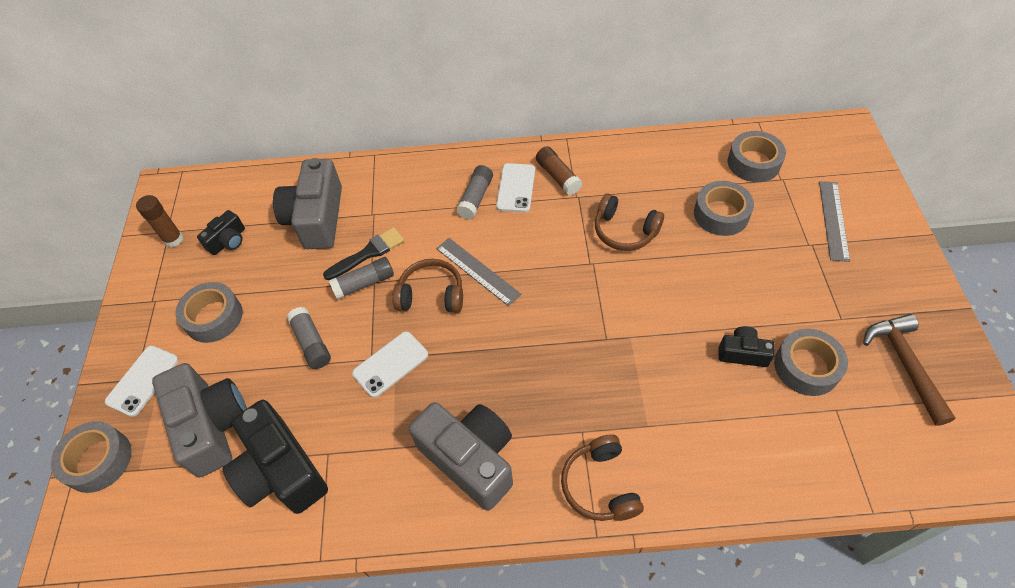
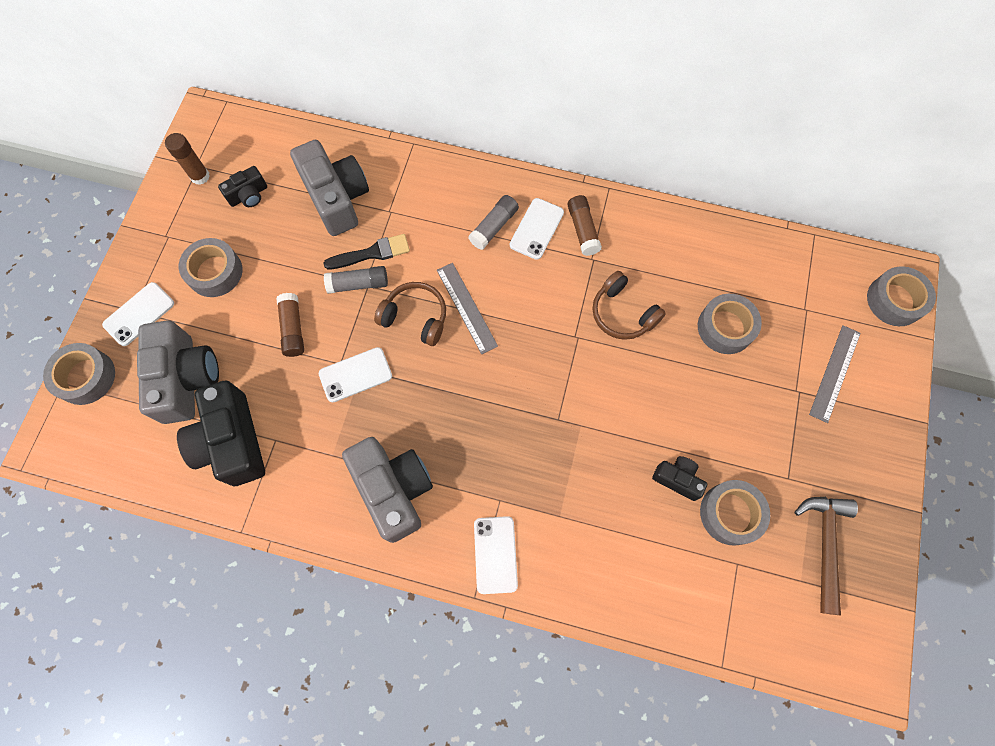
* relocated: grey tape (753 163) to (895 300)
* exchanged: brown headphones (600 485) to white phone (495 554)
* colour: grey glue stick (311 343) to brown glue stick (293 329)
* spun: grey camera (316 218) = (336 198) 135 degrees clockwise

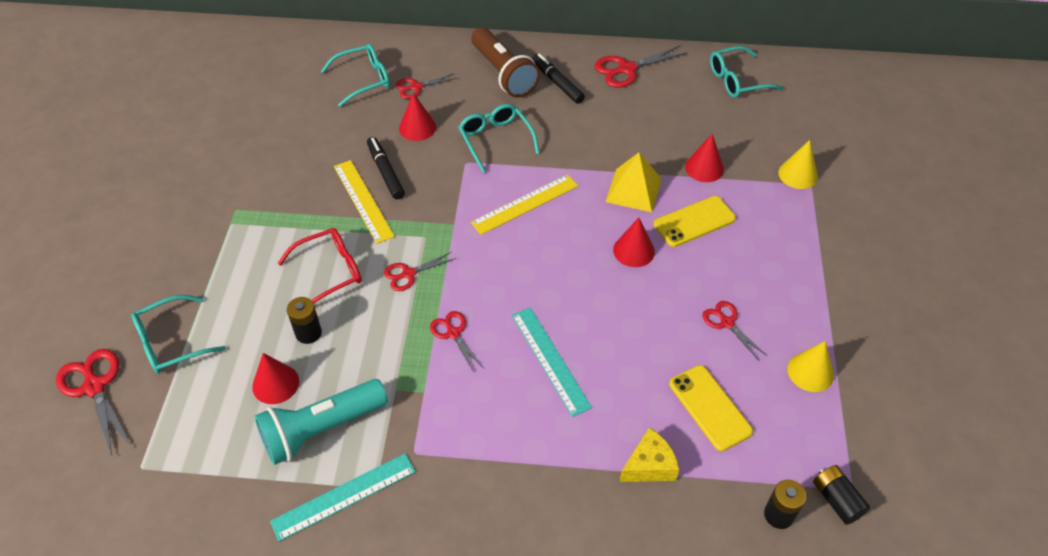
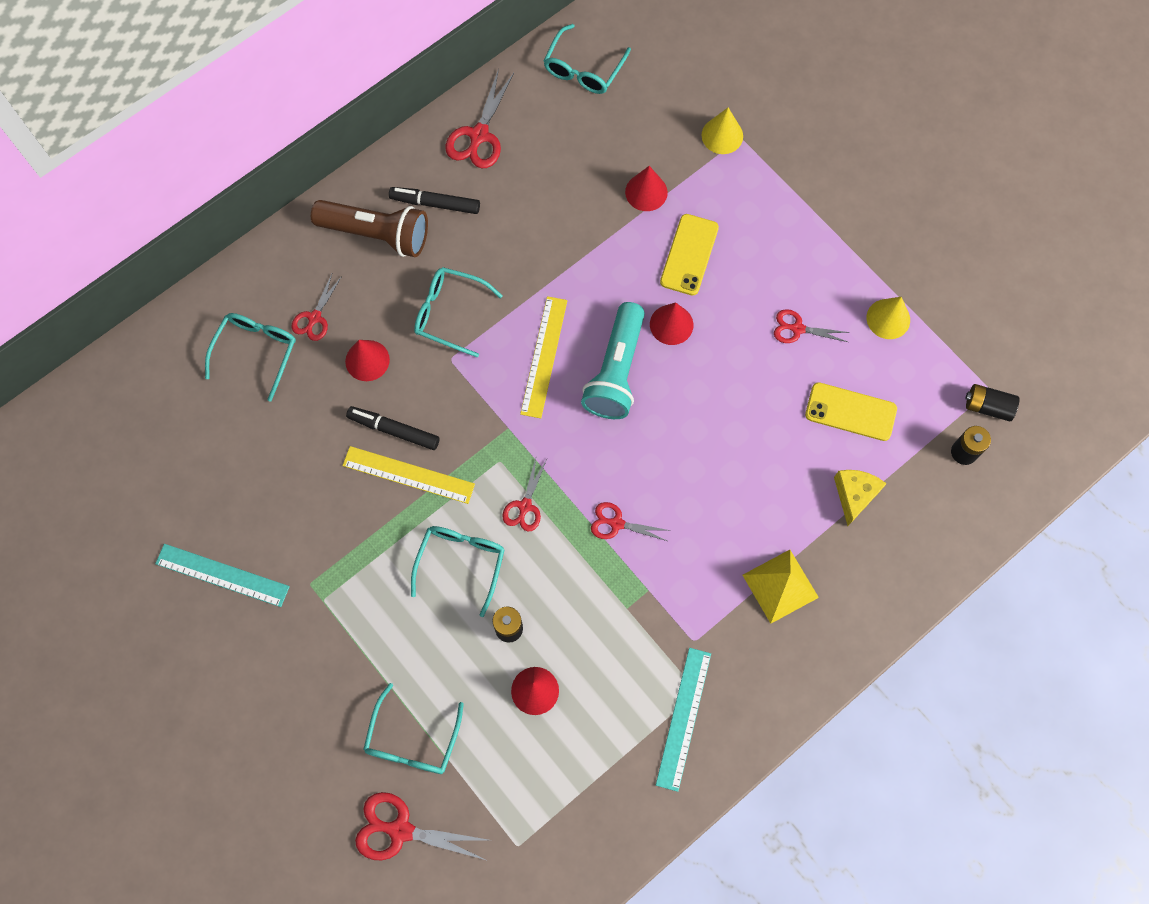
* relocated: turquoise flashlight (321 429) to (616 371)
* relocated: turquoise ruler (550 360) to (222 575)
* relocated: yellow pyramid (633 190) to (780 586)
* colour: red glasses (330 272) to turquoise glasses (461 563)

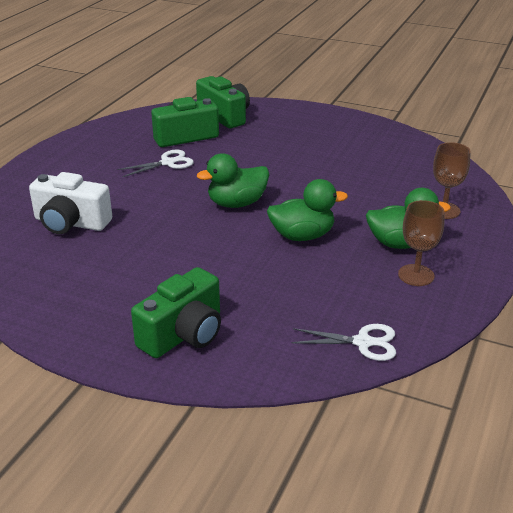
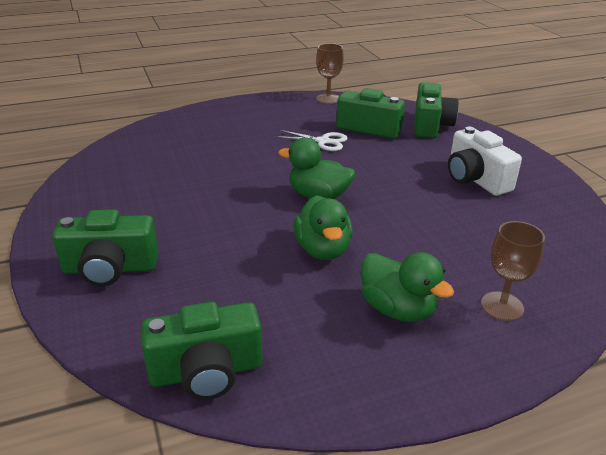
* relocated: white camera (71 223) to (475 179)
* relocated: brown goblet (416 275) to (328 98)
* exchanged: white scissors (363 342) to green camera (206 371)
* spun: green duck (302 236) = (323 249) 45 degrees clockwise

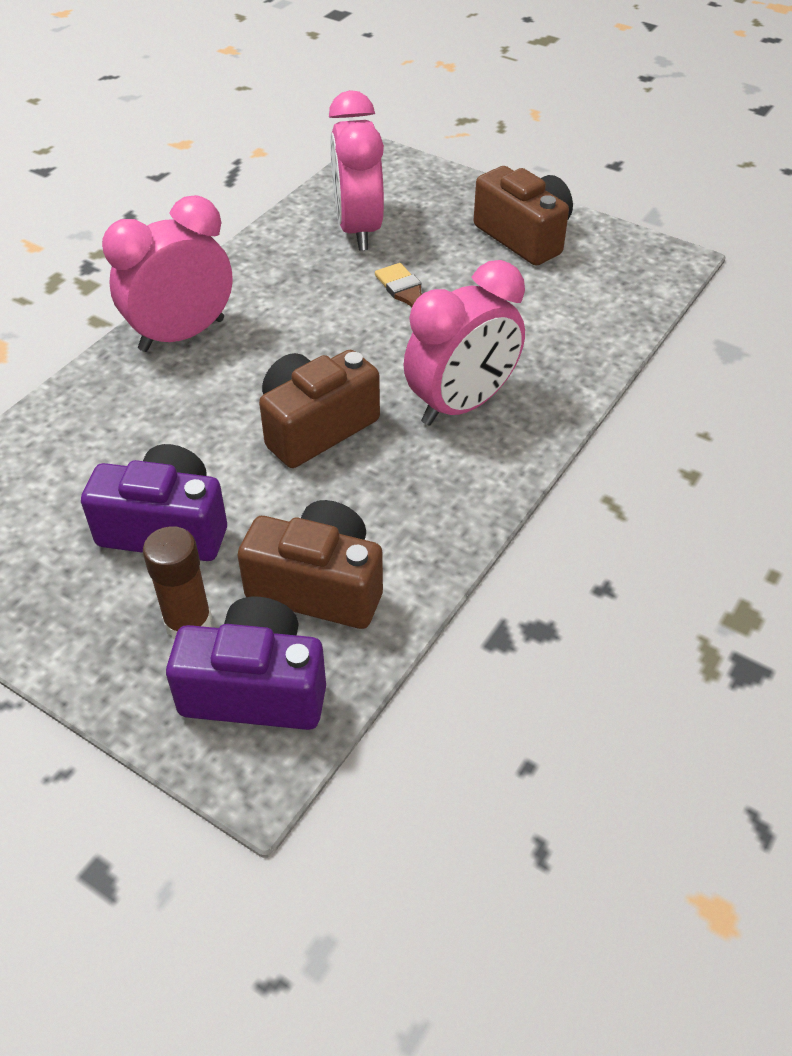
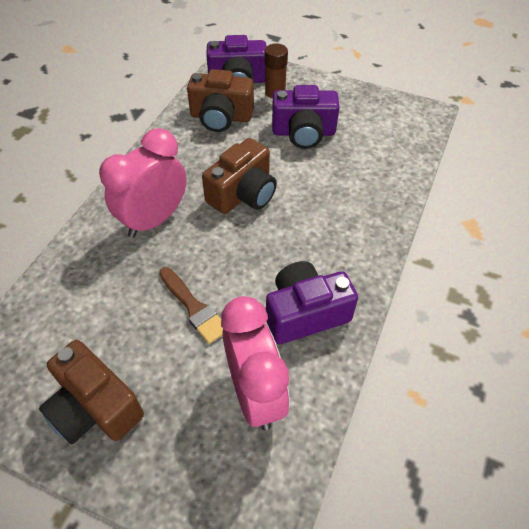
* missing: pink clock (182 335)
* appeared: purple camera (305 313)

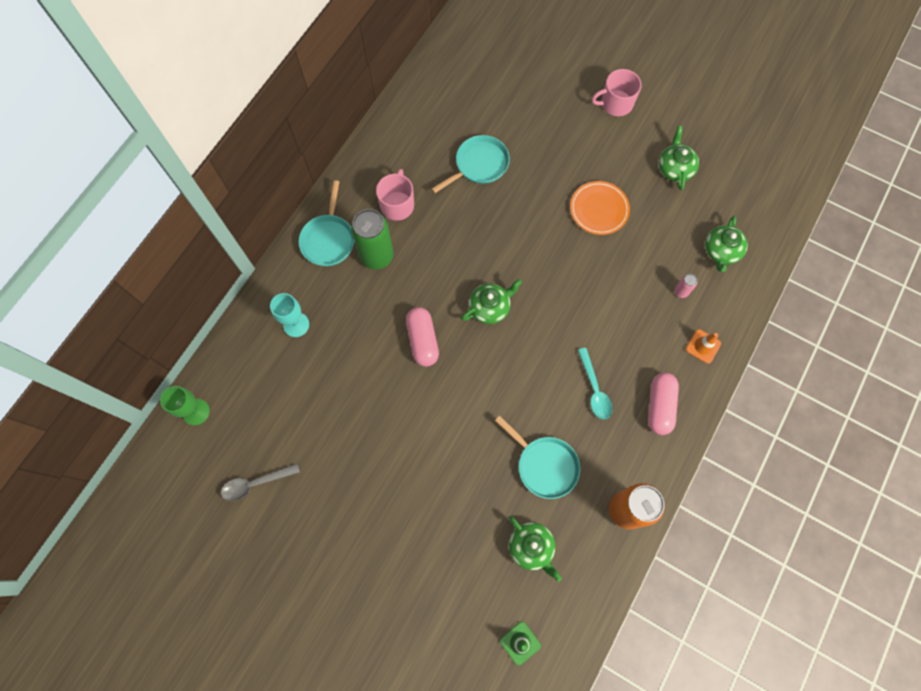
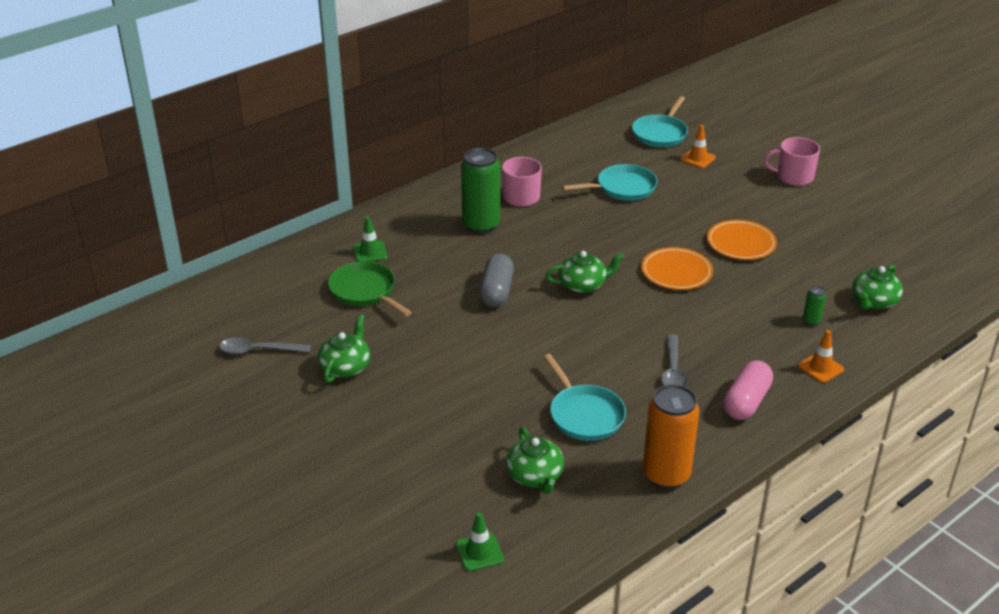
* missing: green goblet (196 412)
* appeared: green pan (365 291)
* appeared: orange plate (676 272)
* appeared: orange traffic cone (698 158)
* relocated: turquoise pan (328 239) to (660 134)
* relocated: green teapot (675 168) to (345 367)
* exchanged: turquoise goblet (296 324) to green traffic cone (370 252)
* colour: pink capsule (423 340) to grey capsule (496 292)
* colour: turquoise spoon (594 389) to grey spoon (673 371)
* colour: pink can (681 292) to green can (811 321)

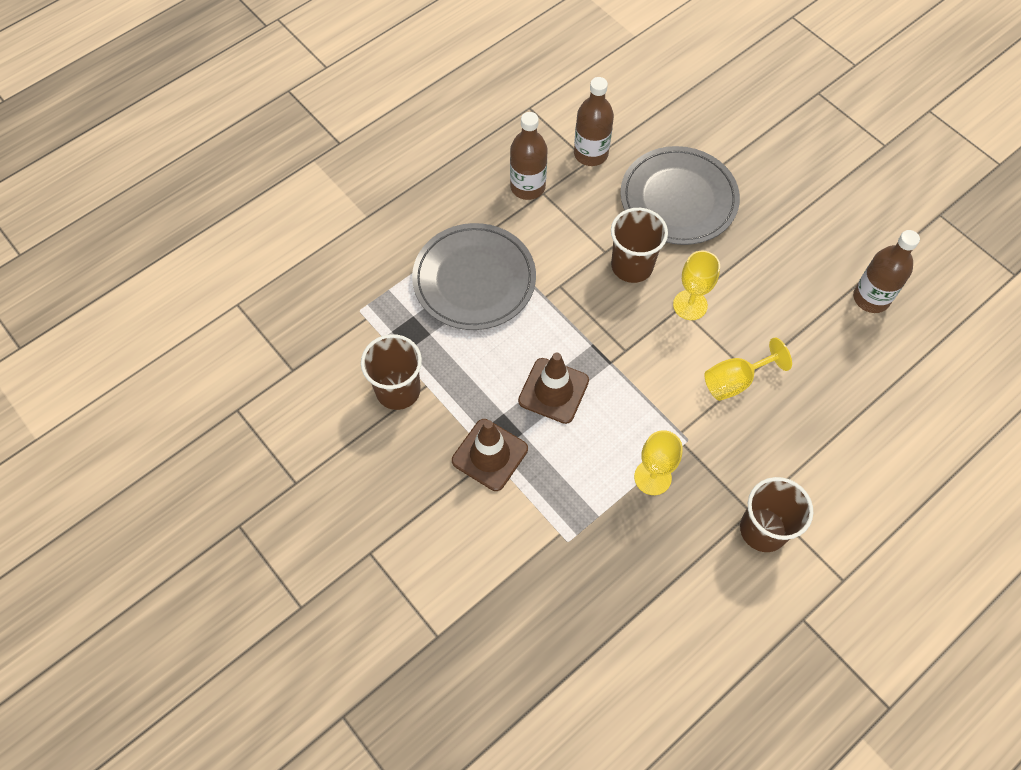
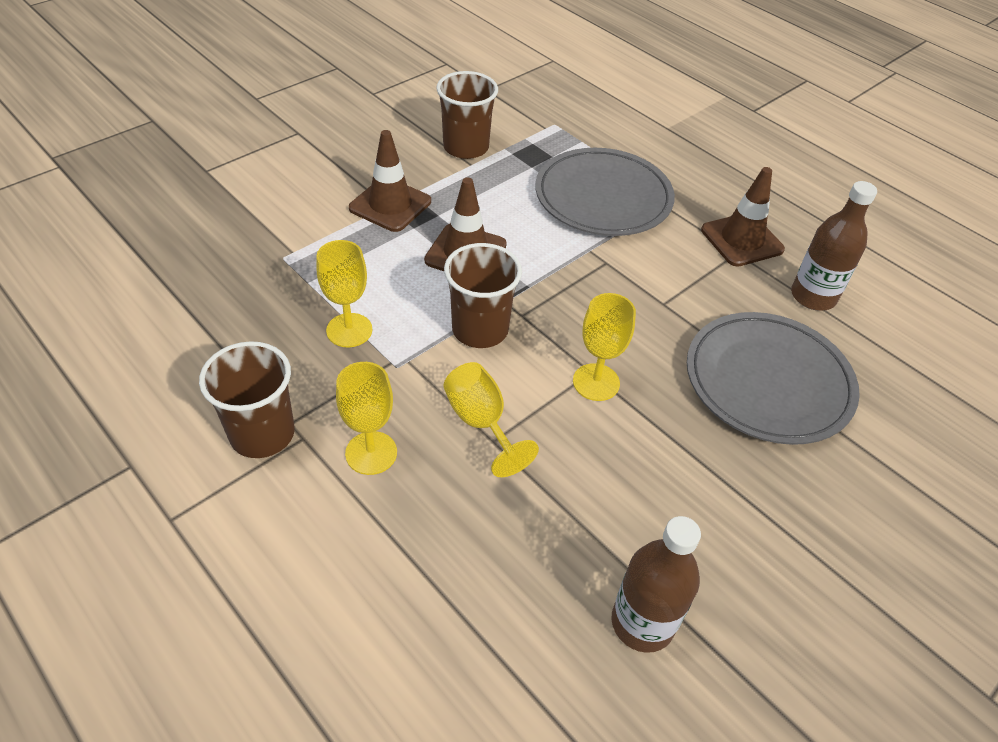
* appeared: yellow goblet (371 453)
* relocated: brown cup (632 266) to (480 329)
* exchanged: brown bottle (527 187) to brown traffic cone (741 240)

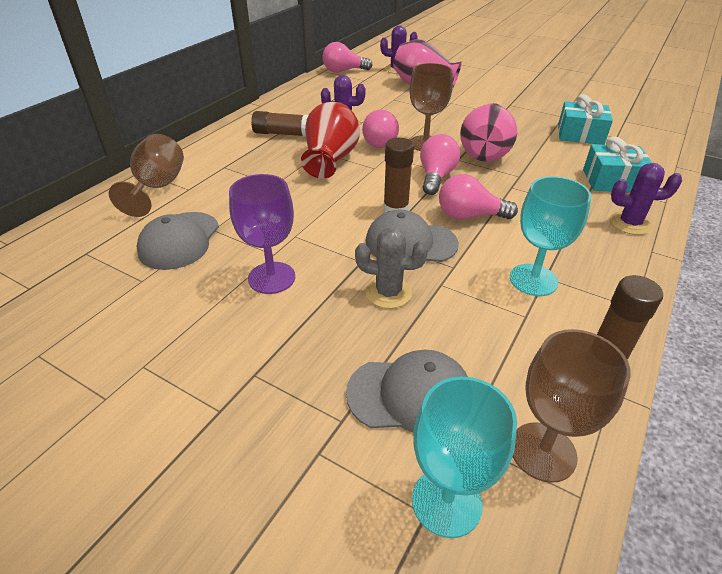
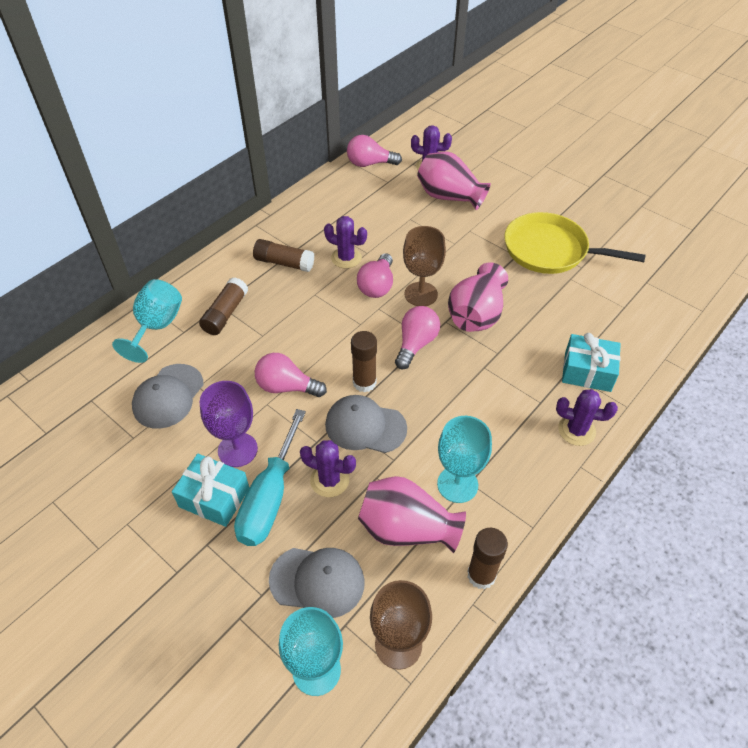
* missing: red vase (330 160)
* appeared: brown glue stick (225 314)
* appeared: turquoise screwdriver (269 498)
* appeared: pink vase (406 529)
* appeared: yellow pan (549 250)
* relocated: pink light bulb (469 216) to (286 387)
* relocated: turquoise gift (580 134) to (214 497)
* colour: brown goblet (157 188) to turquoise goblet (157 327)
* colour: grey cactus (388 293) to purple cactus (329 480)

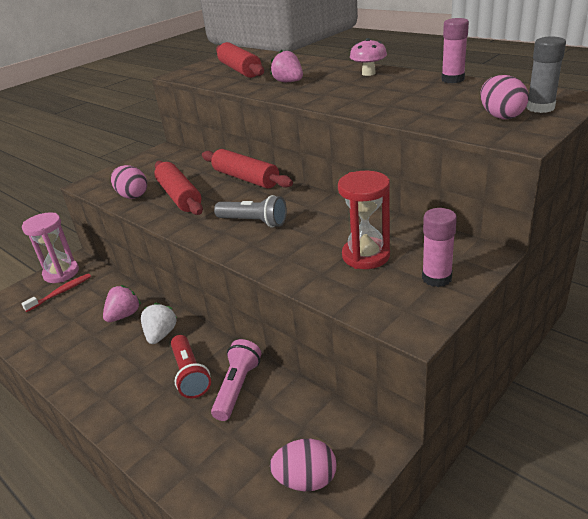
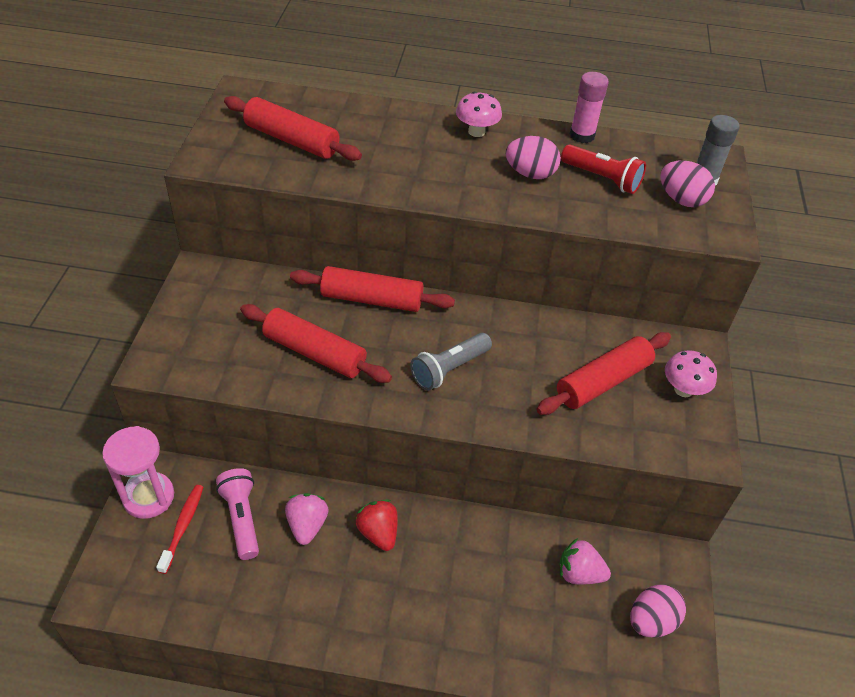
* relocated: pink egg (132 195) to (530 174)
* relocated: red flashlight (190 375) to (602 179)
* relocated: pink flashlight (237 387) to (242 518)
* relocated: pink strawberry (289 82) to (579 573)
* exchanged: red hourglass (366 256) to red rolling pin (603 382)
* exchanged: pink glue stick (436 278) to pink mushroom (683 389)
* colour: white strawberry (161 335) to red strawberry (378 533)
* spun: grey flashlight (254 222) = (449 369) 150 degrees clockwise

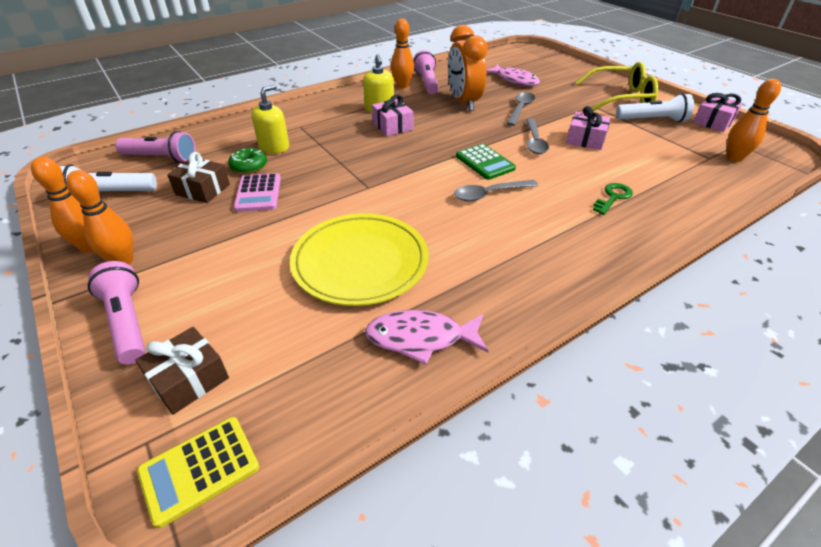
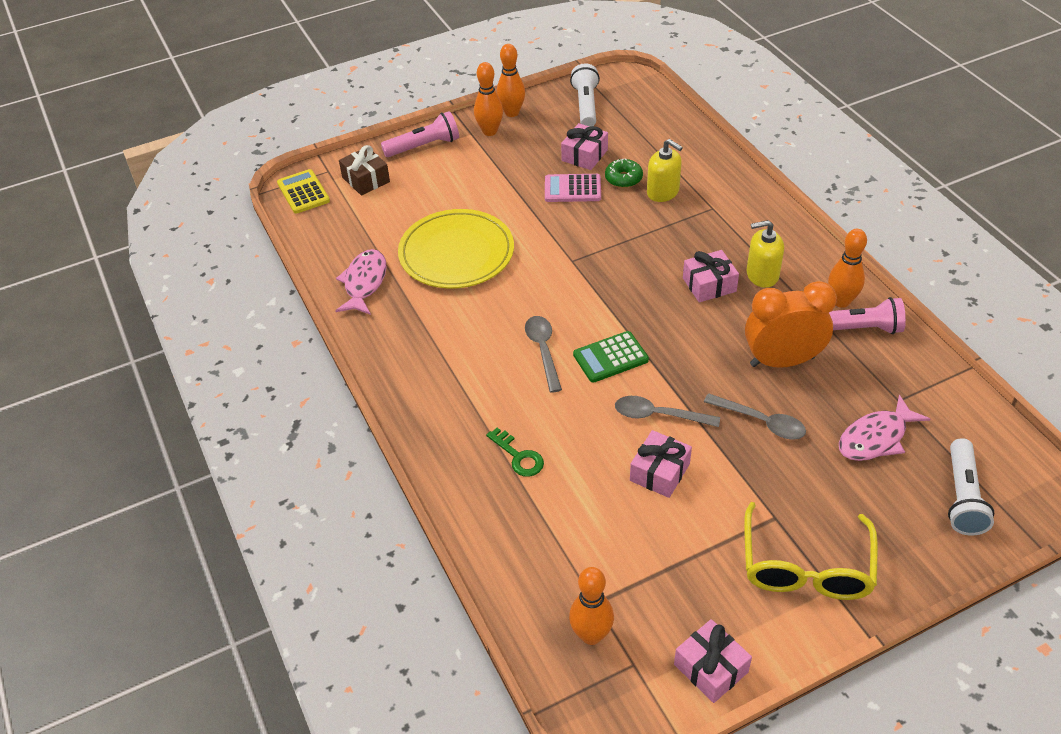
* missing: pink flashlight (161 158)
* relocated: white flashlight (652 120) to (962 497)
* colour: brown gift (203 189) to pink gift (584 155)

